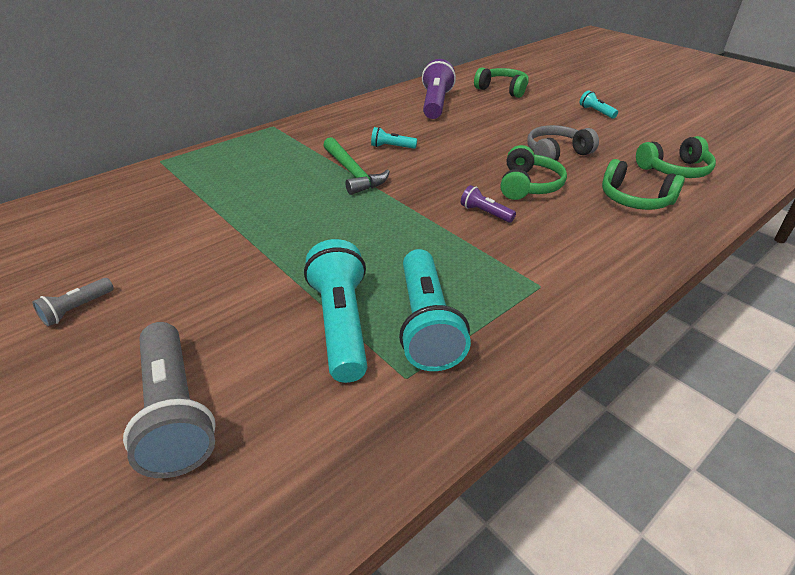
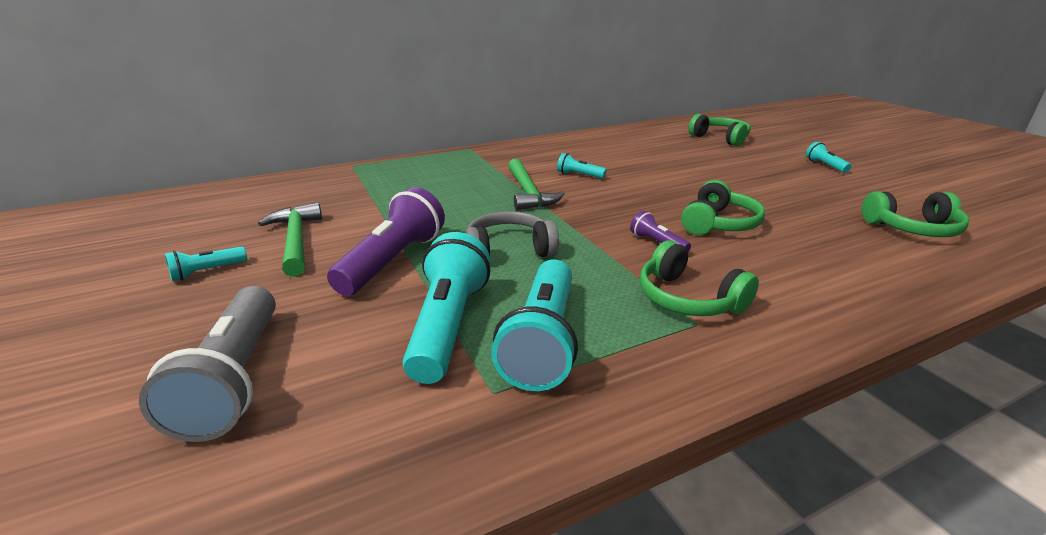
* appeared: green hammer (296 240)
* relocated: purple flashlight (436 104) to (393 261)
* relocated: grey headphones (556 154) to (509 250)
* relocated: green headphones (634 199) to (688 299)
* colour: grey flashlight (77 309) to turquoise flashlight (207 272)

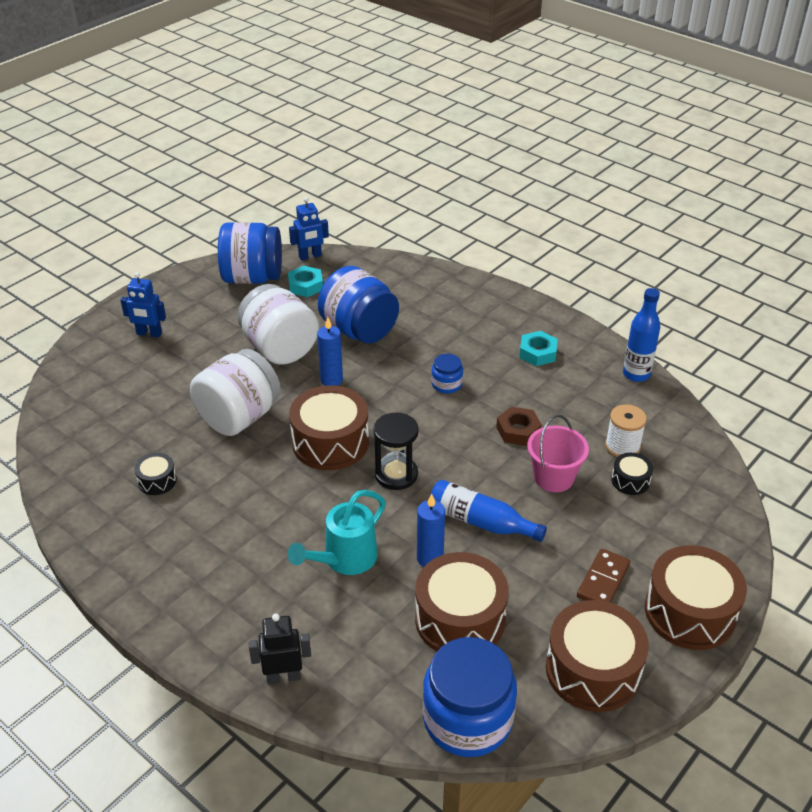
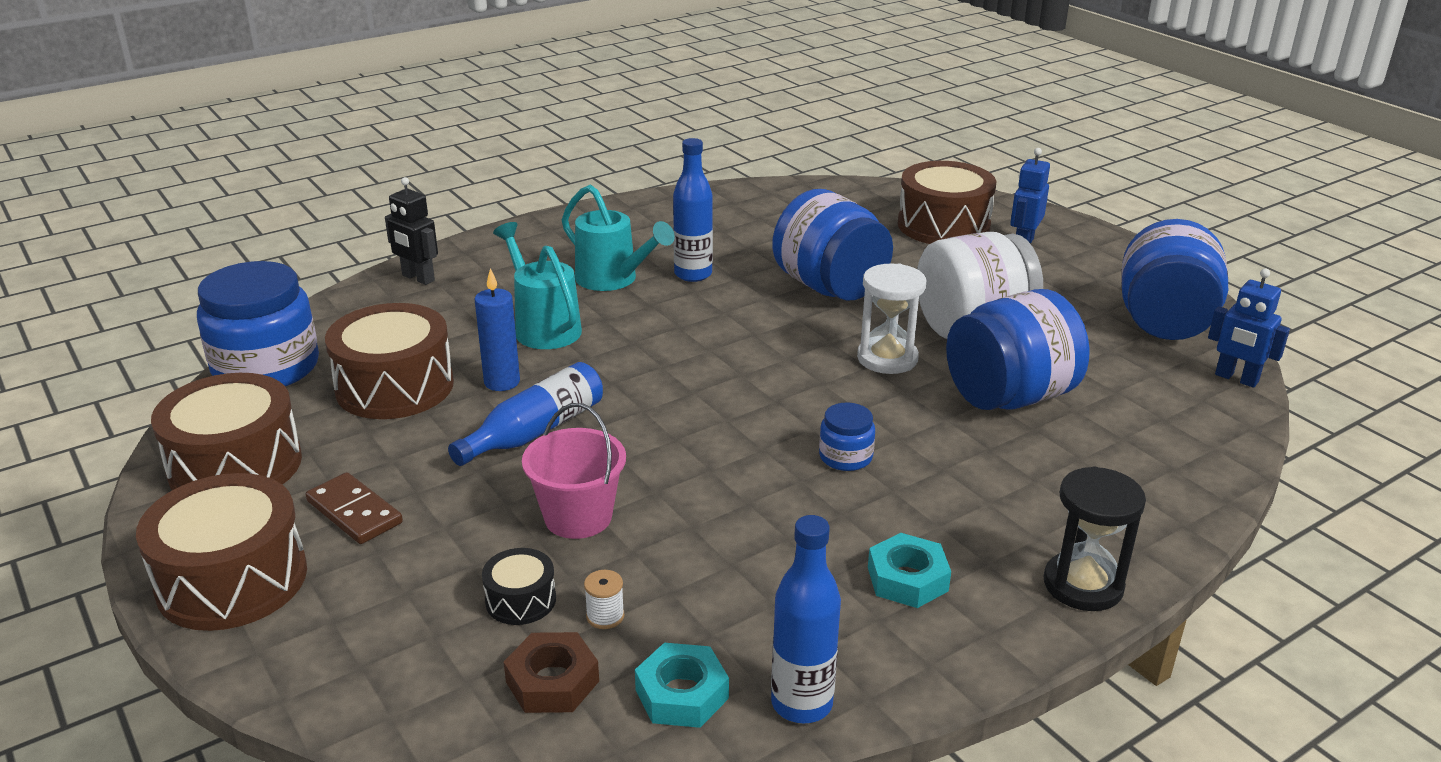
* missing: black drum (157 481)
* appeared: turquoise watering can (613 280)
* appeared: blue bottle (693 274)
* relocated: turquoise nut (305 286) to (681 694)
* relocated: brown drum (330 442) to (943 225)
* relocated: black hourglass (396 474) to (1083 585)
* relocated: brown nut (518 431) to (552 681)
* exchanged: blue candle (331 380) to white hourglass (887 358)
* colour: white jar (239 417) to blue jar (830 287)
* spun: black robot (283 676) = (418 278) 120 degrees clockwise
* spun: blue robot (310 256) = (1236 378) 45 degrees counterclockwise
* size: white spool (622 446) = (605 616) x0.56

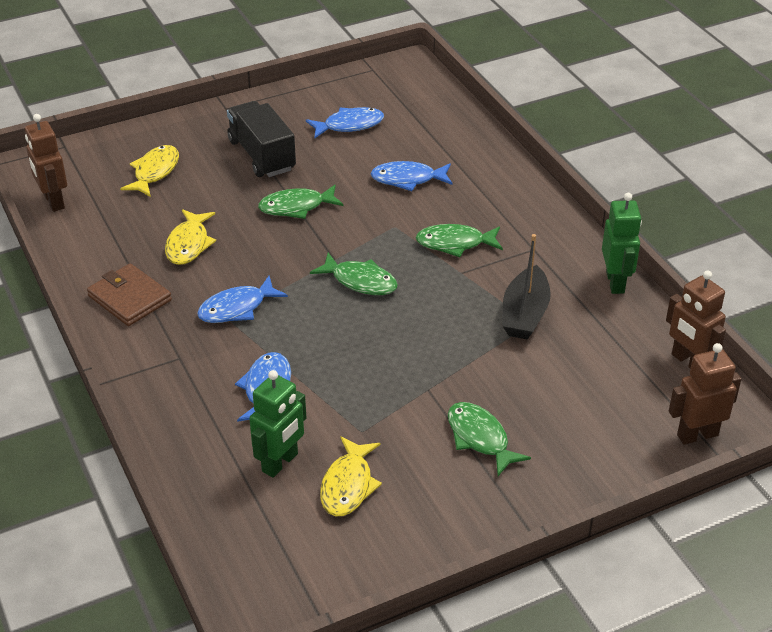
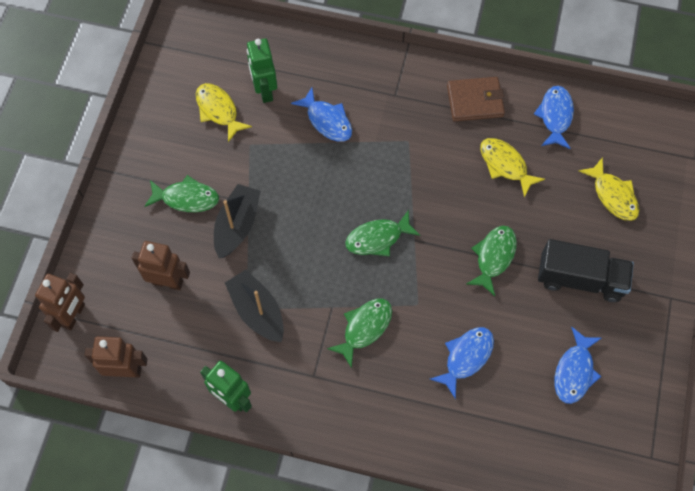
* appeared: black boat (237 225)
* relocated: brown robot (53 201) to (168 282)
* relocated: blue fish (237 308) to (555 116)

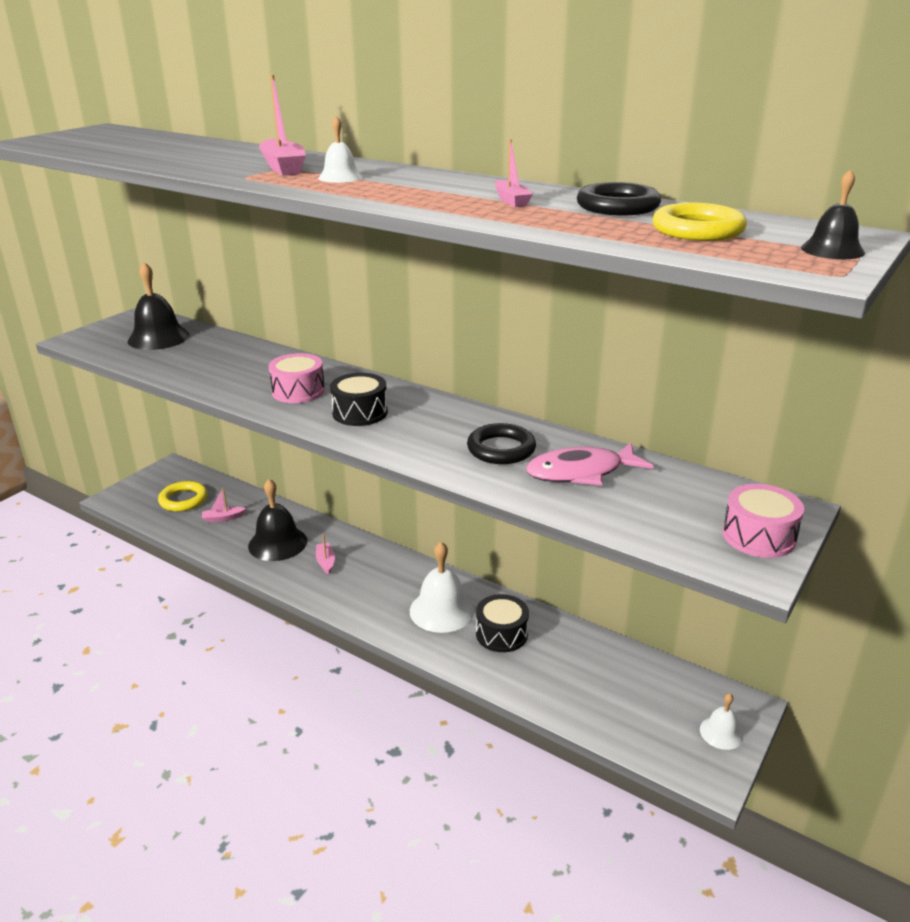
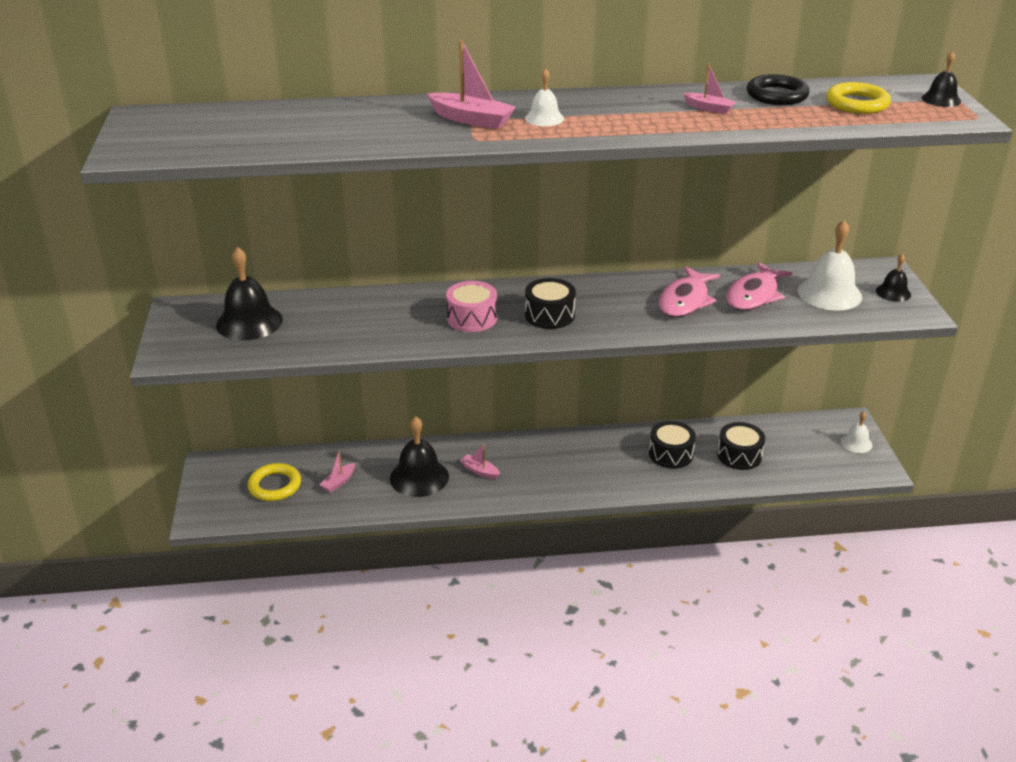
* appeared: black drum (739 455)
* relocated: white bell (442 610) to (829 293)
* exchanged: black ring (501 449) to pink fish (685 300)
* exchanged: pink drum (758 536) to black bell (893 292)

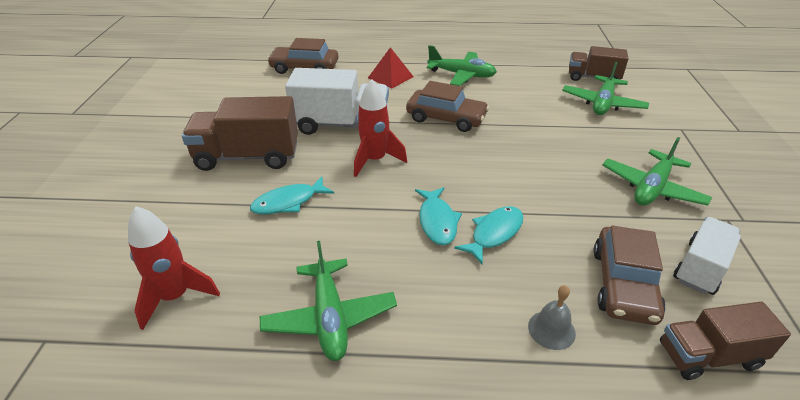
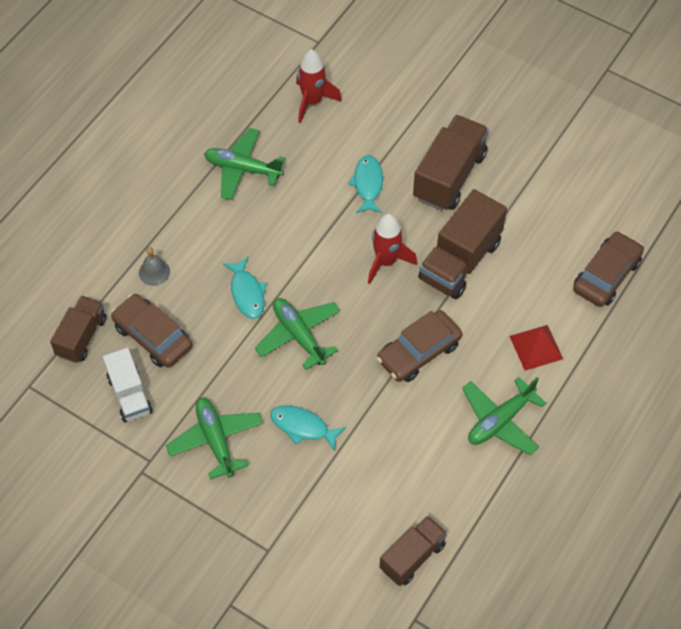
* relocated: turquoise fish (437 221) to (303 427)
* relocated: green plane (602 103) to (299 335)
* colour: white truck (341 125) to brown truck (460 261)

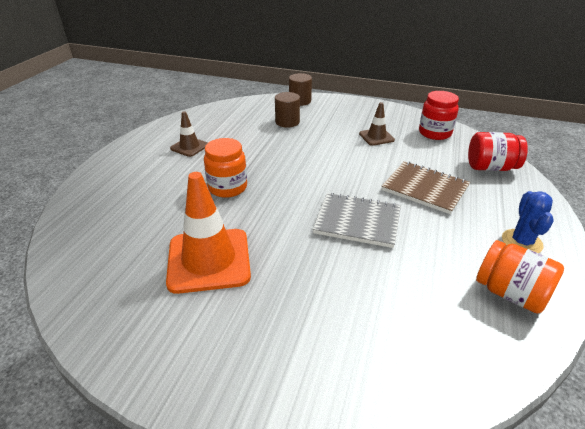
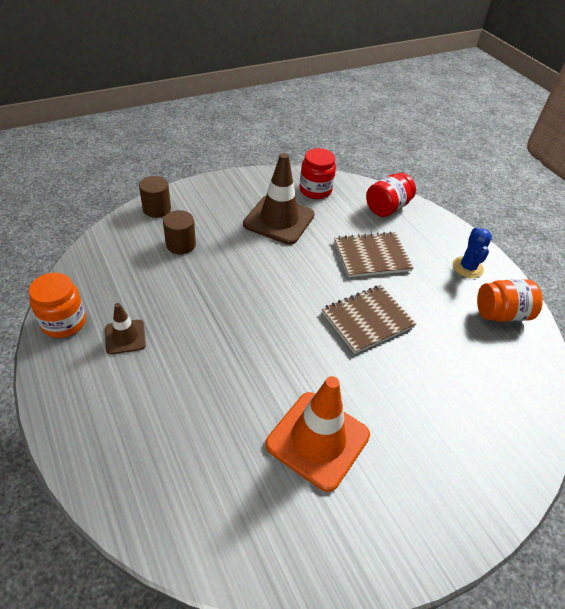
* relocated: orange jar (227 187) to (64 322)
* colour: grey notebook (357 221) to brown notebook (367 320)
* spun: blue cactus (521 242) = (467 267) 45 degrees clockwise
* size: brown traffic cone (376 137) = (279 220) x1.92

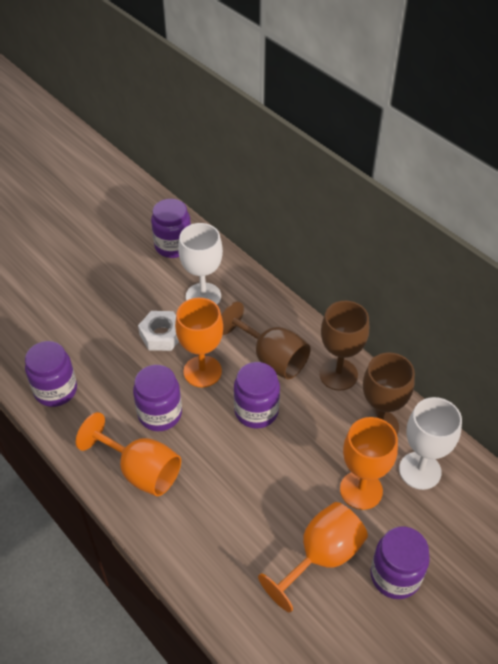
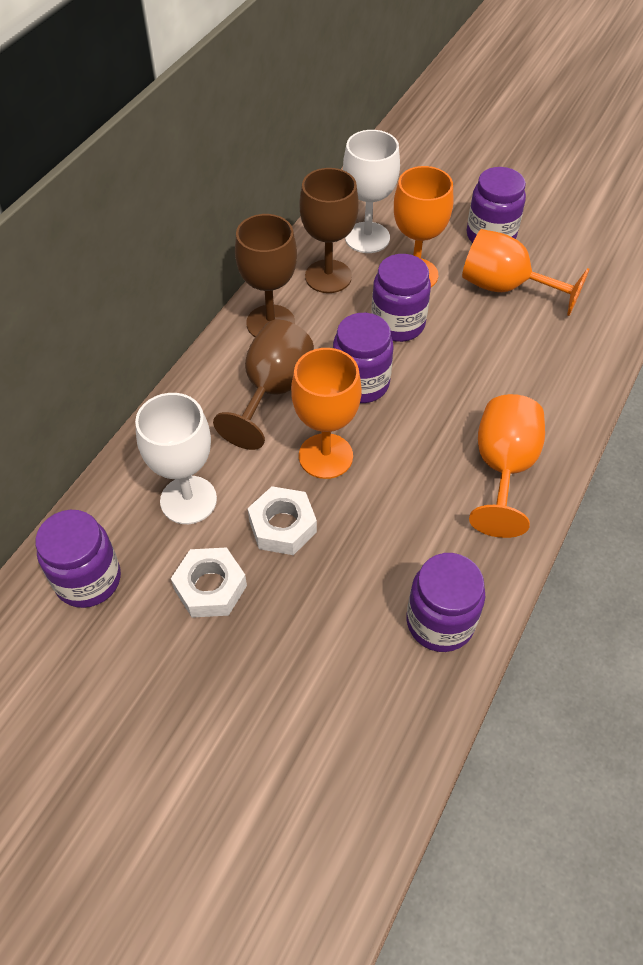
* appeared: white nut (210 587)
* relocated: purple jar (160 414) to (398 324)

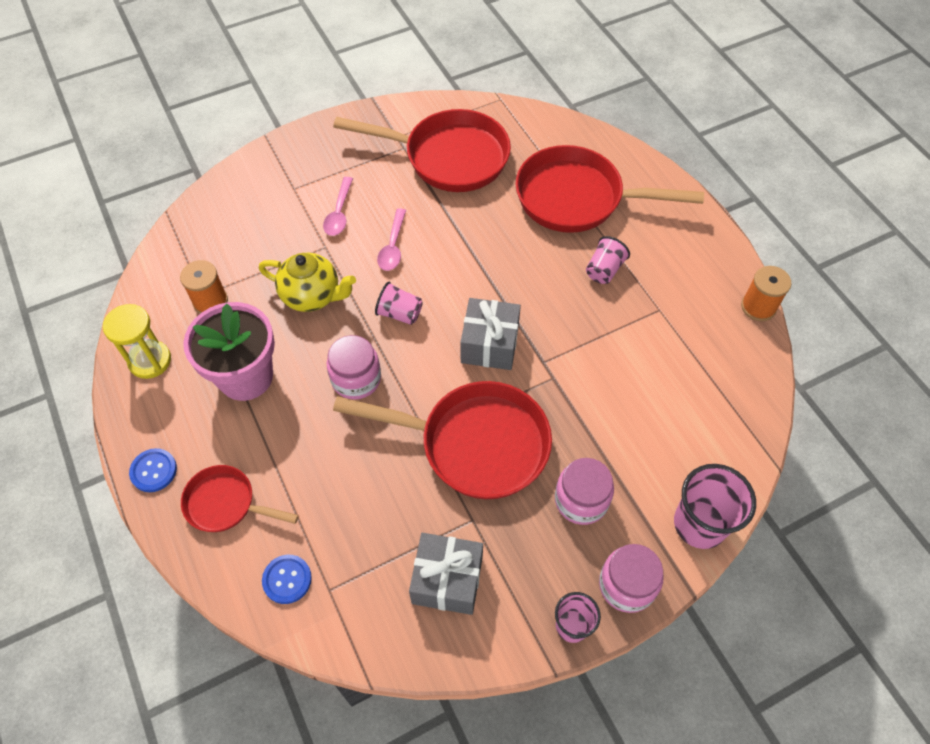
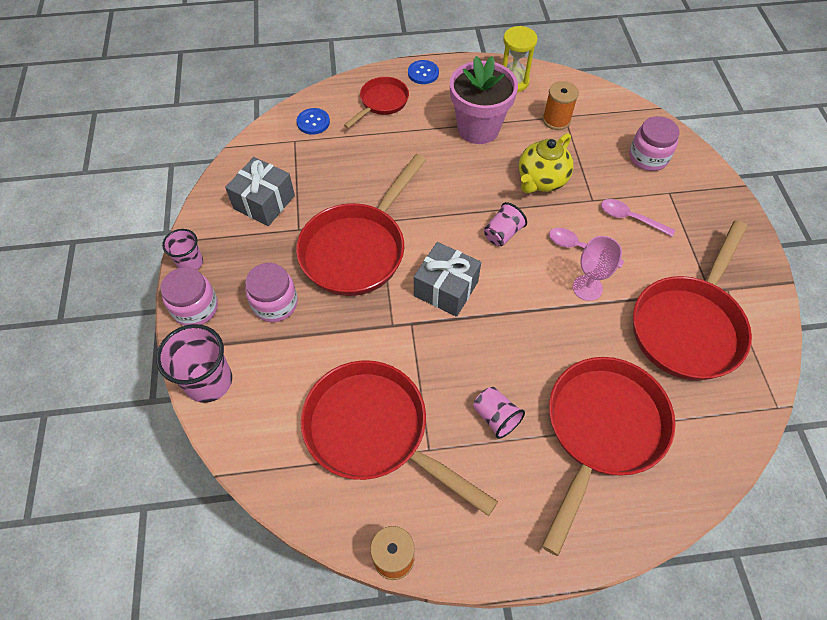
* appeared: red pan (374 431)
* appeared: pink goblet (587 288)
* relocated: pink jar (356 379) to (648 157)

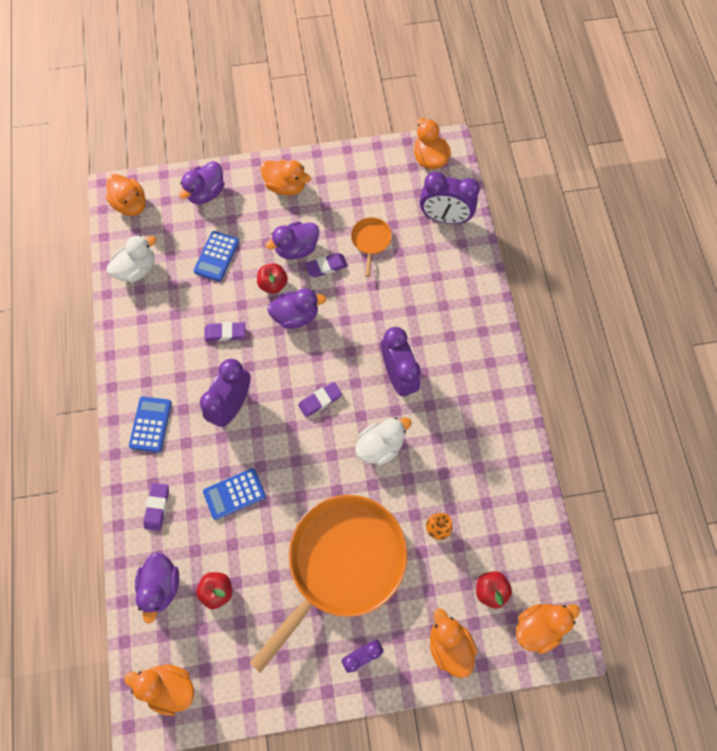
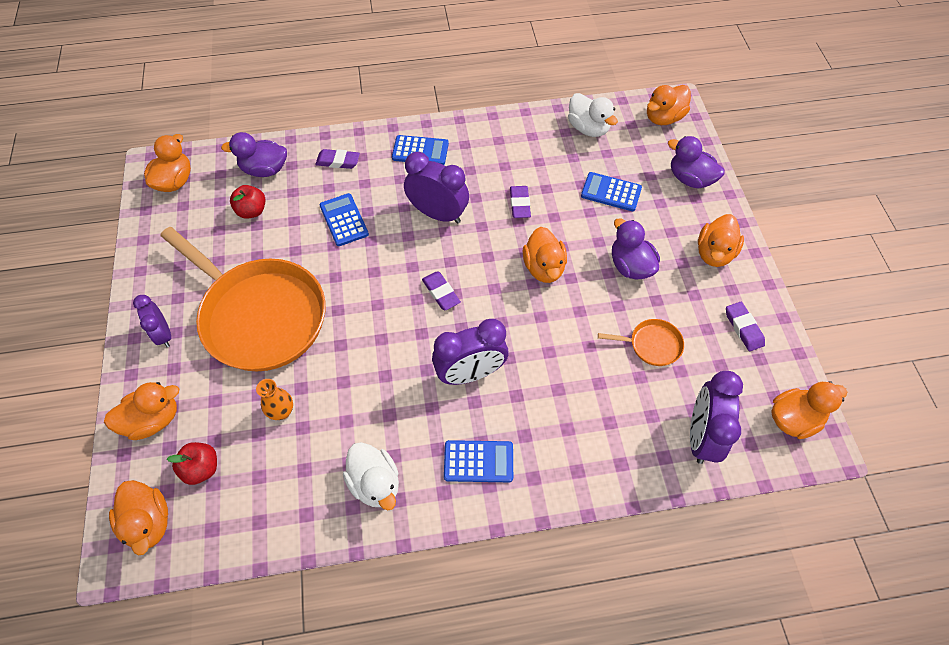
* missing: red apple (273 284)
* appeared: blue calculator (478 461)
* relocated: purple eraser (326 266) to (743 328)
* relocated: white duck (380 446) to (375 483)
* colour: purple duck (296 315) to orange duck (543 268)

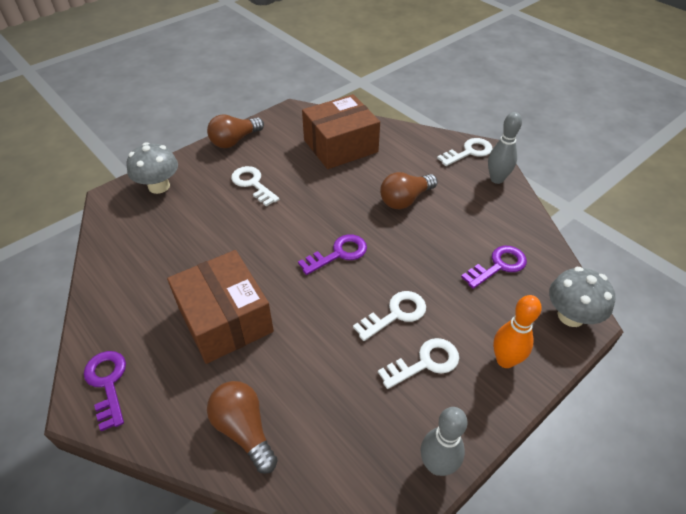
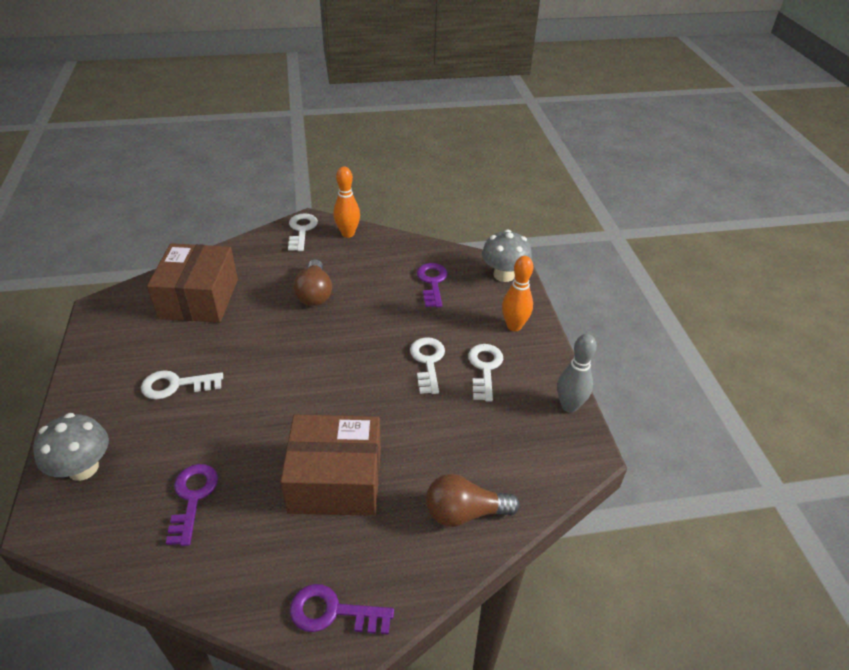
* missing: brown light bulb (235 141)
* relocated: purple key (338 254) to (192 498)
* colour: grey bowling pin (497 179) to orange bowling pin (348 234)

